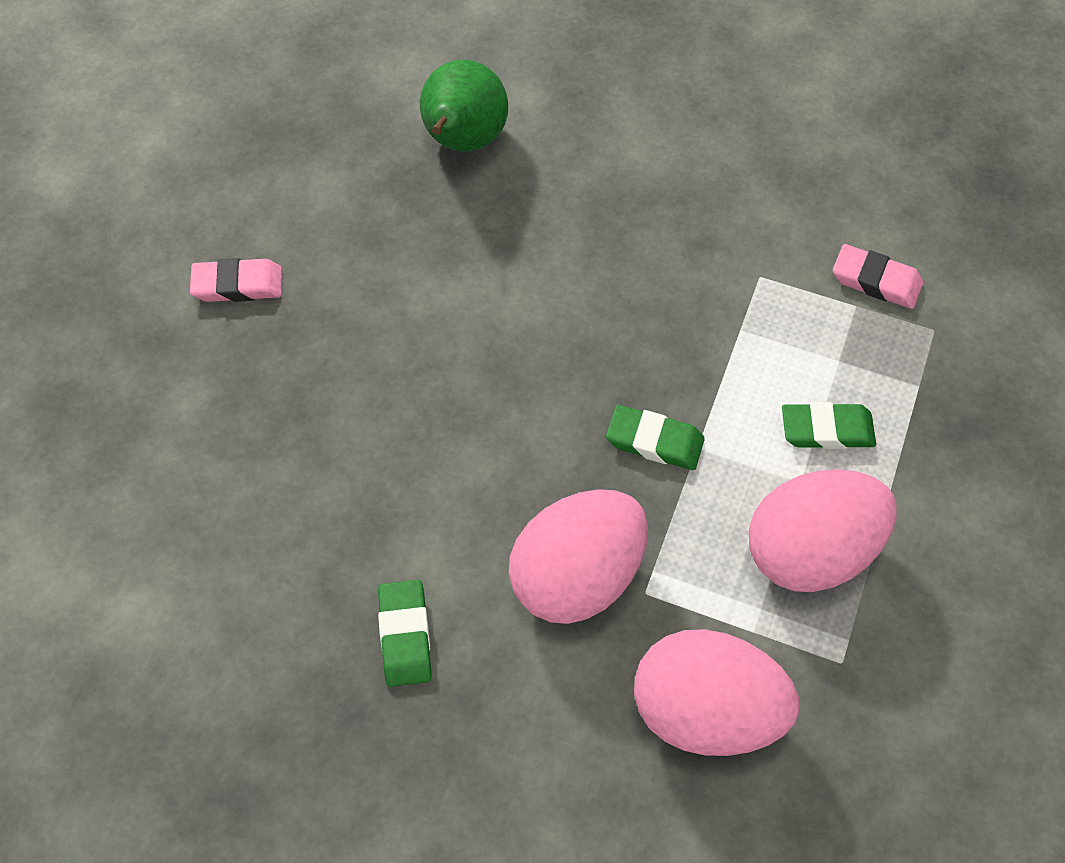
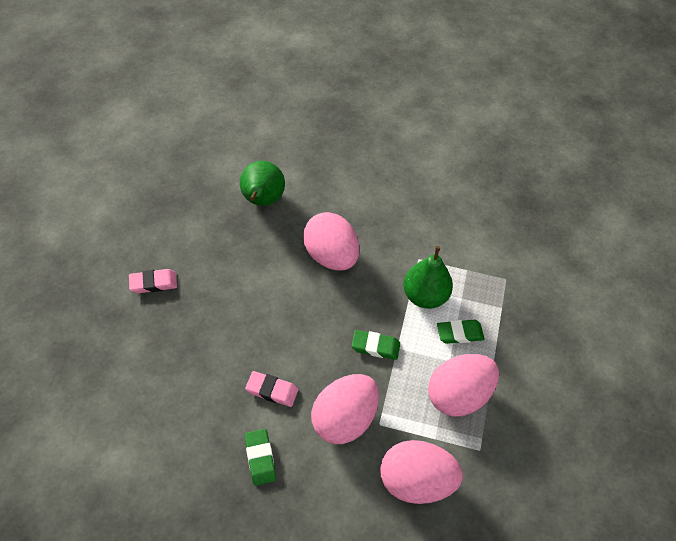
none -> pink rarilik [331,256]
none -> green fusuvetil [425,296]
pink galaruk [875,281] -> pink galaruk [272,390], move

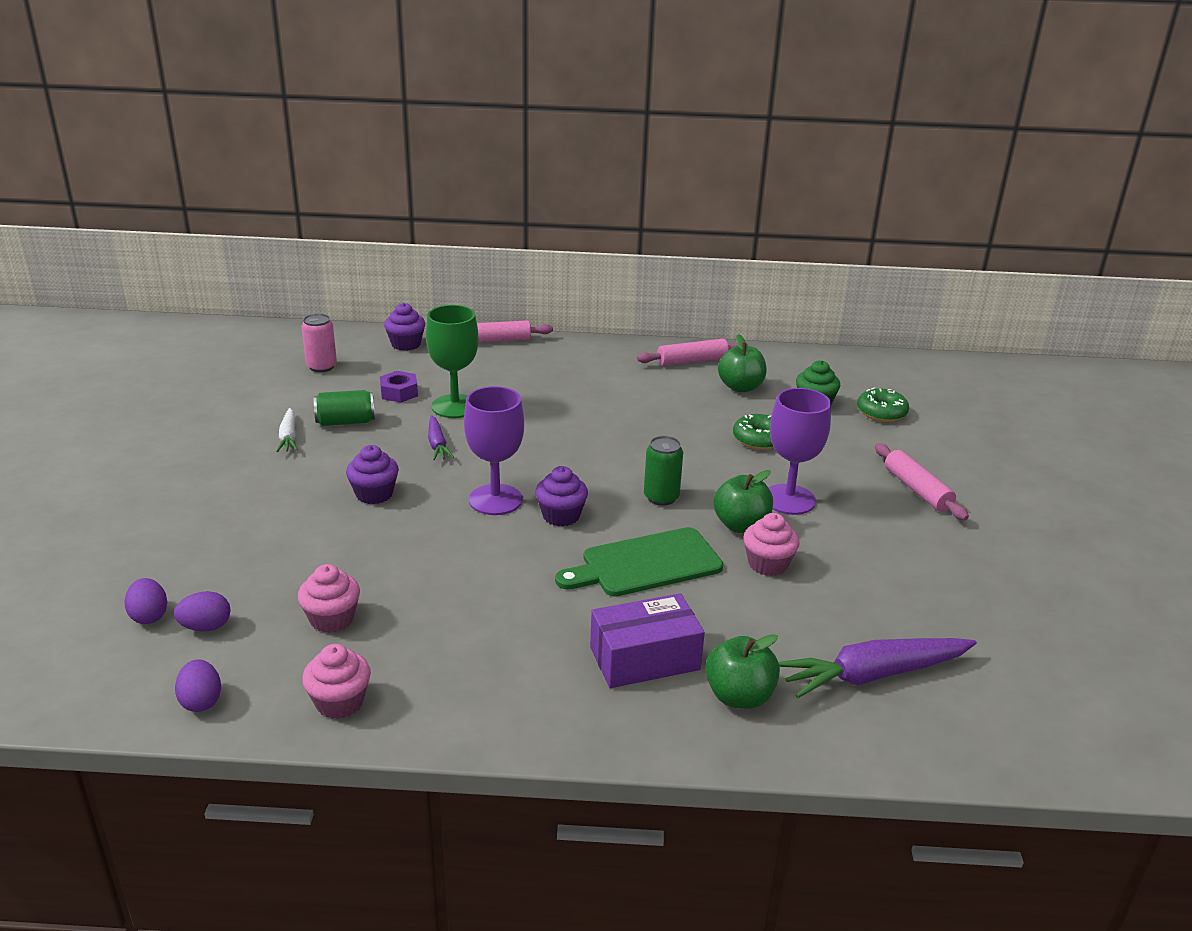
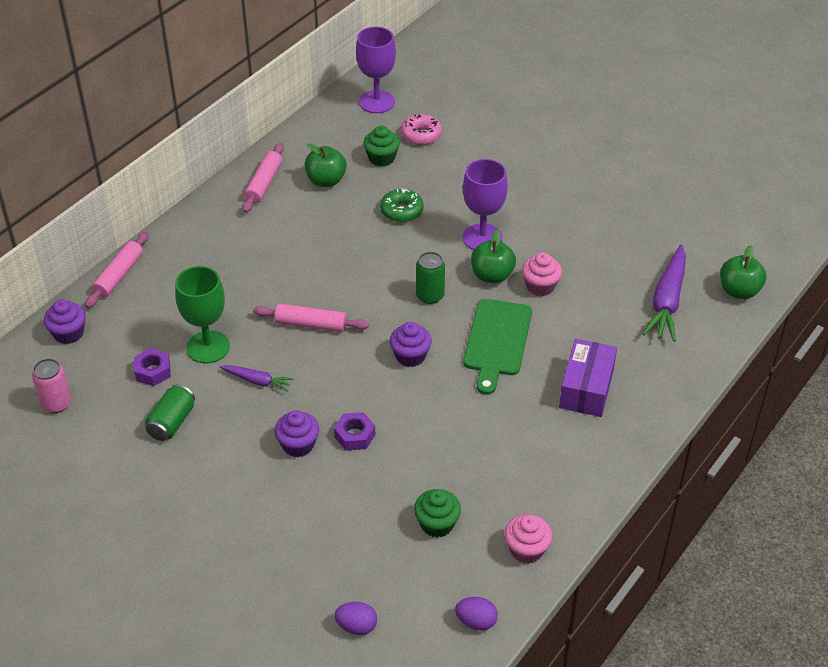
purple rarilik [206,627] -> none
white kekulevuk [288,437] -> none
none -> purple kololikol [354,435]
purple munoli [495,500] -> purple munoli [377,102], move
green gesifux [739,696] -> green gesifux [739,291], move
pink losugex [917,490] -> pink losugex [311,324], move
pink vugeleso [332,619] -> green vugeleso [437,524]
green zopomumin [881,412] -> pink zopomumin [421,135]

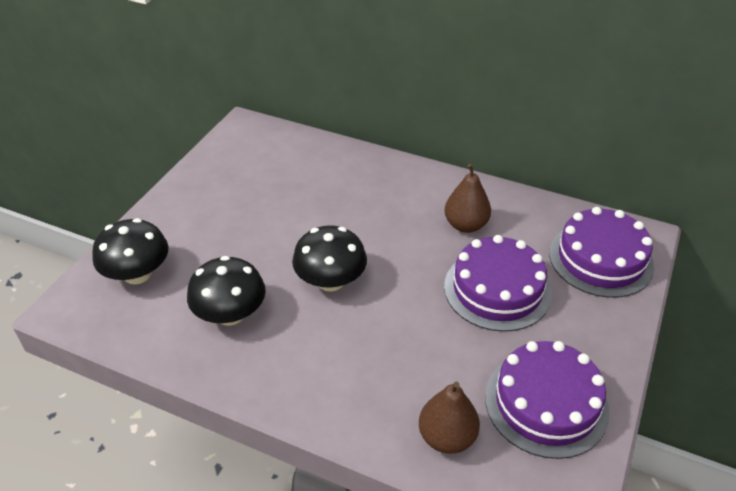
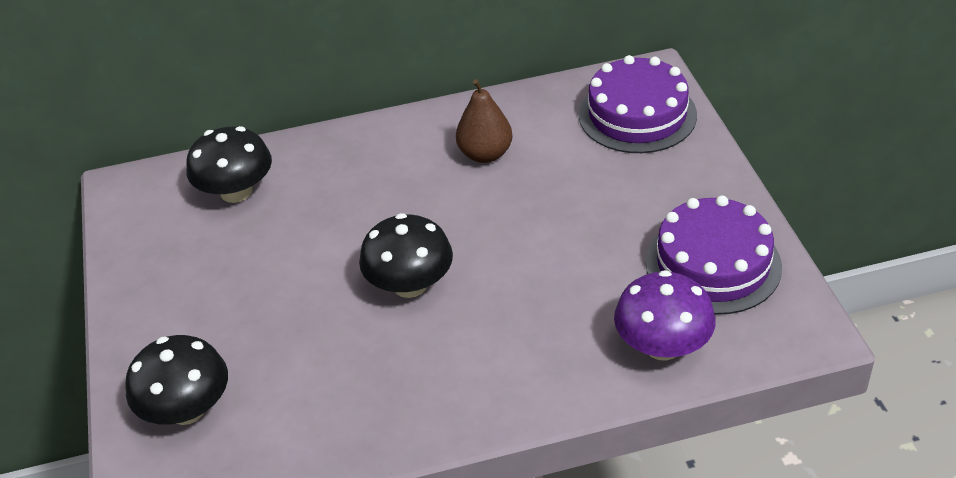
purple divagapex [497,289] -> none
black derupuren [230,314] -> black derupuren [236,191], move
brown fusuvetil [447,437] -> purple derupuren [662,346]

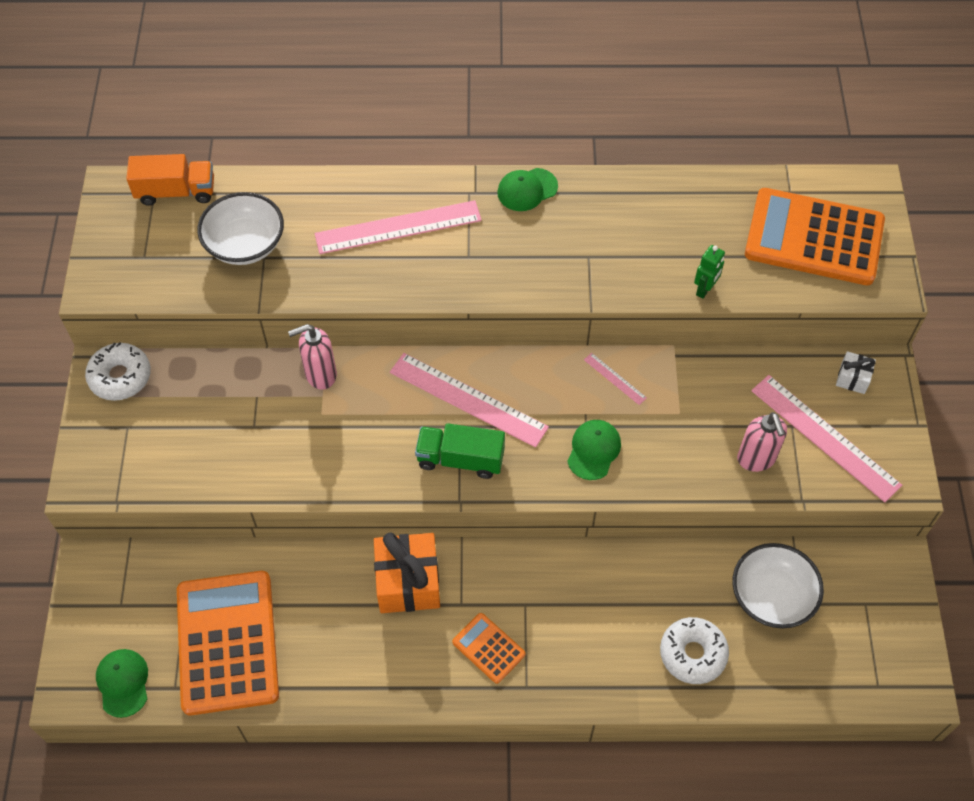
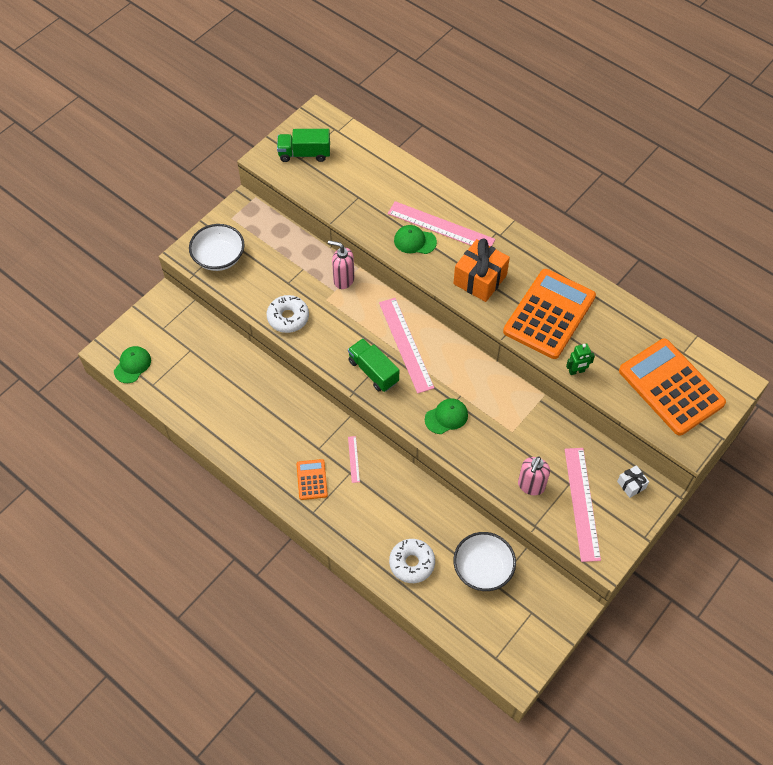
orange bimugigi [176,192] -> none
none -> green bimugigi [304,154]
white zopomumin [120,377] -> white zopomumin [288,317], move
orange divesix [227,642] -> orange divesix [549,314], move
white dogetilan [245,244] -> white dogetilan [219,257], move
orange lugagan [408,582] -> orange lugagan [480,279], move
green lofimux [527,190] -> green lofimux [415,241], move
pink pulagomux [615,378] -> pink pulagomux [353,459], move

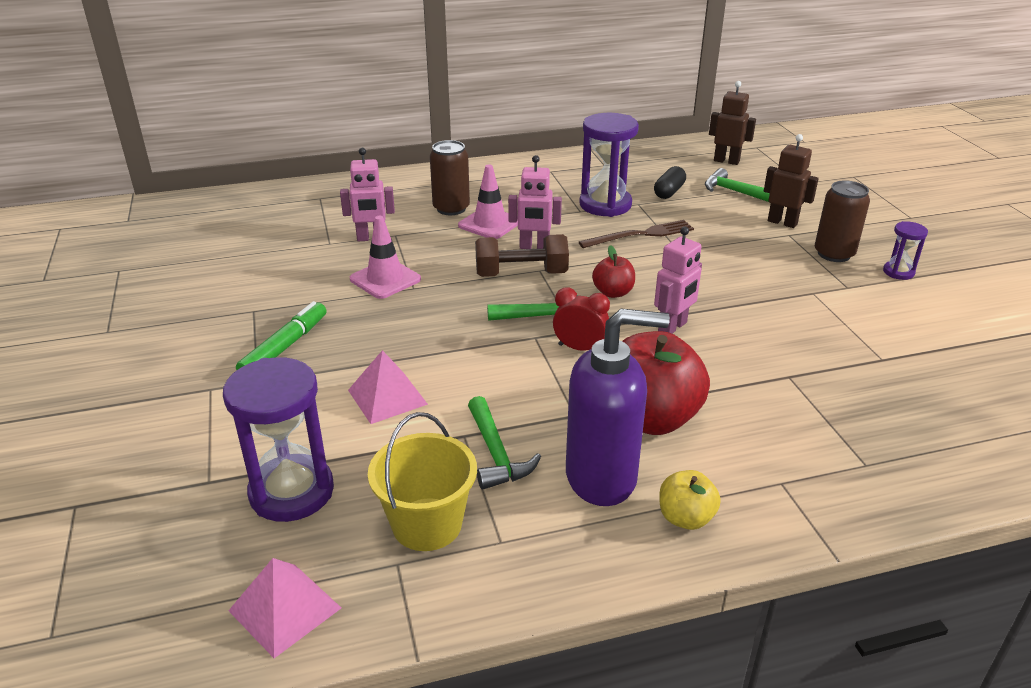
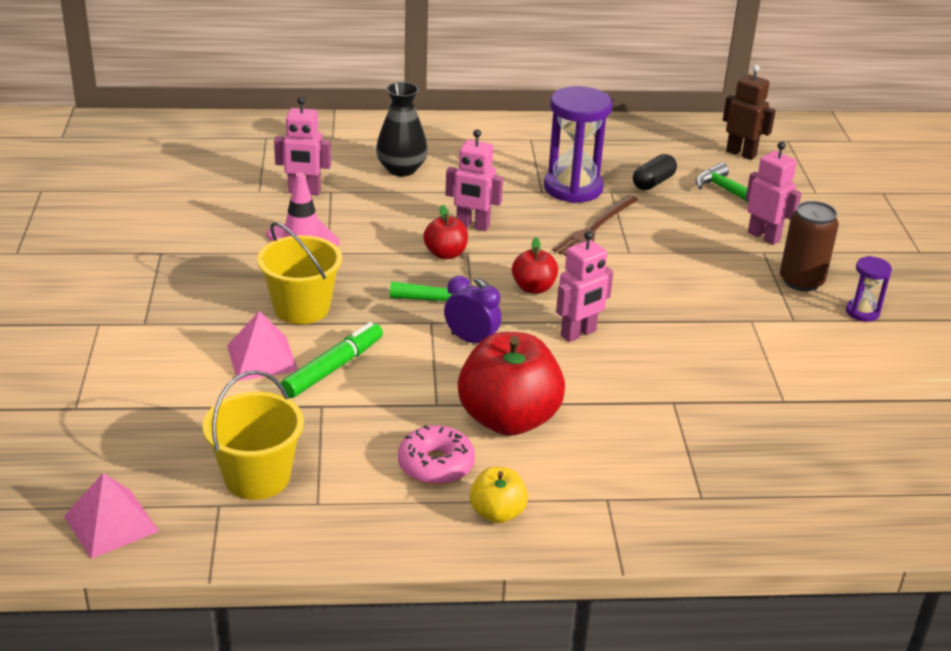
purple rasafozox [292,492] -> none
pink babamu [490,224] -> none
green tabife [496,454] -> none
none -> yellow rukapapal [302,308]
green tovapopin [285,347] -> green tovapopin [333,368], move
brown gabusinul [451,208] -> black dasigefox [401,169]
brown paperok [521,274] -> red gesifux [445,254]
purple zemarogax [602,477] -> pink zopomumin [436,465]
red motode [579,348] -> purple motode [471,340]
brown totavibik [782,222] -> pink totavibik [764,236]
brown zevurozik [640,235] -> brown zevurozik [595,228], 135 degrees clockwise

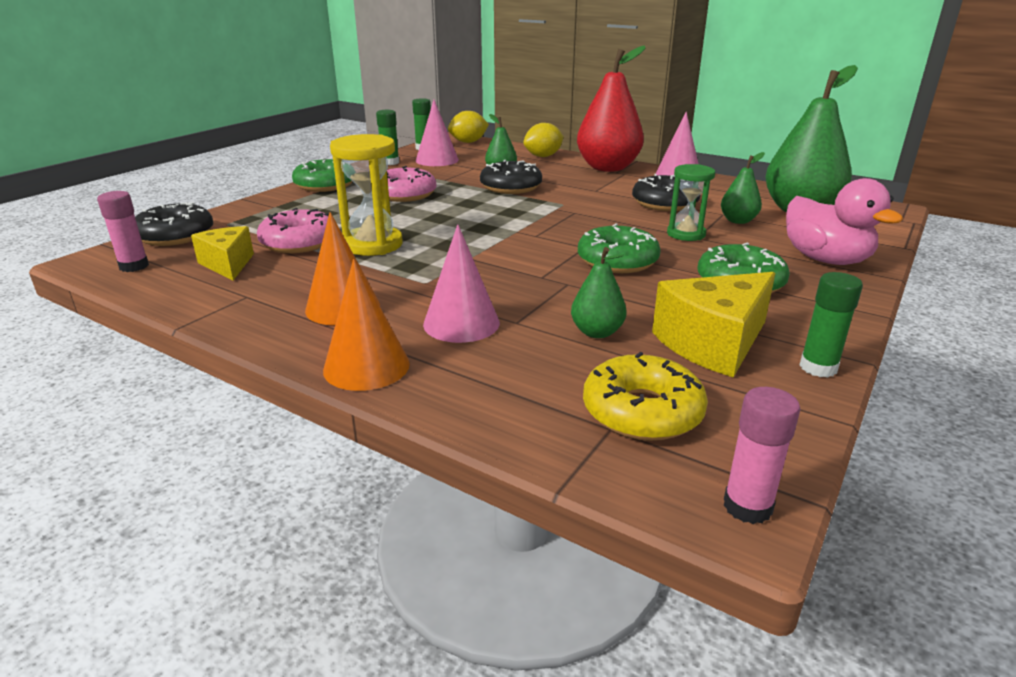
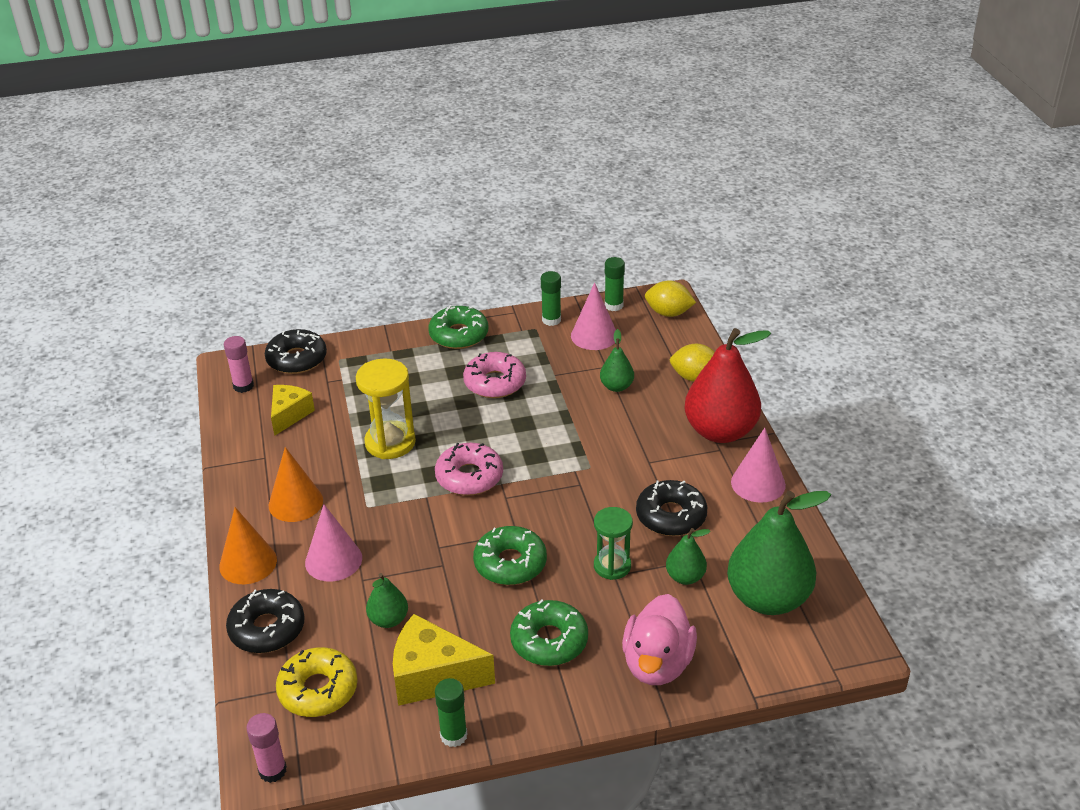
pink zopomumin [299,242] -> pink zopomumin [469,477], move
black zopomumin [511,187] -> black zopomumin [267,629], move

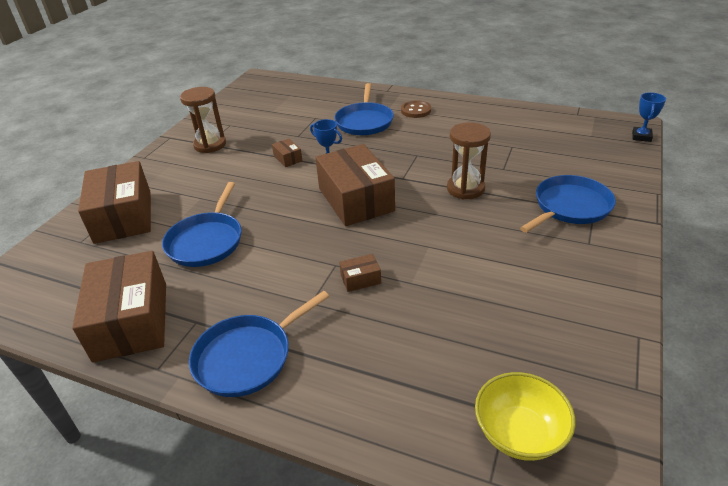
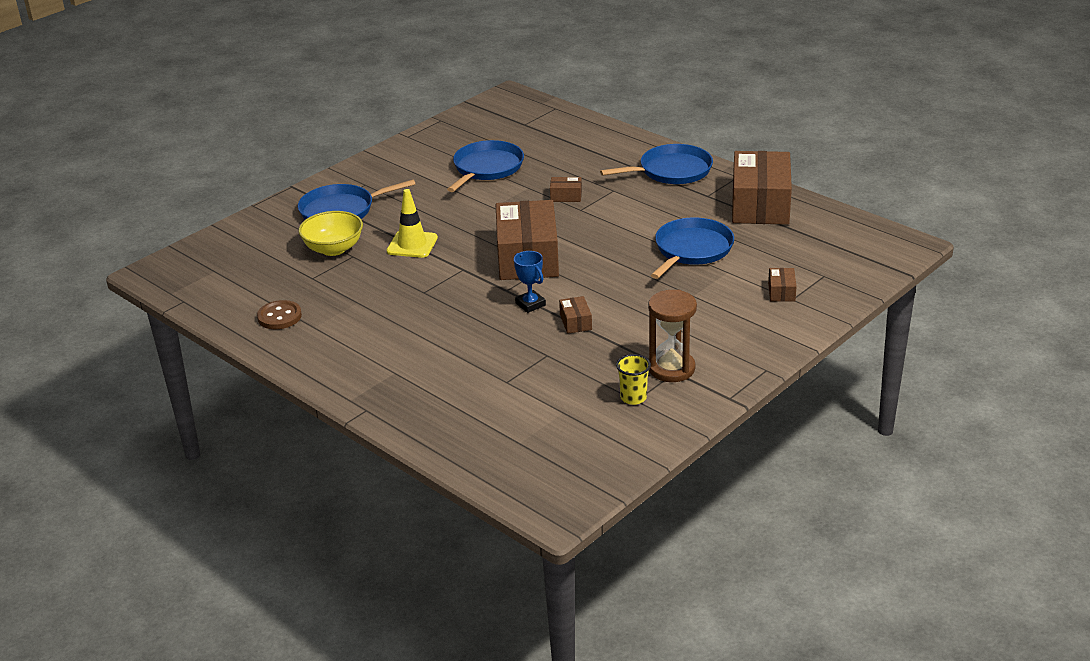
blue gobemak [641,136] -> none
none -> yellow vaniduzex [633,398]
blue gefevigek [364,121] -> blue gefevigek [486,168], move
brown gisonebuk [416,110] -> brown gisonebuk [279,317], move
yellow dogetilan [519,433] -> yellow dogetilan [333,249], move
brown rasafozox [465,189] -> yellow babamu [412,245]
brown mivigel [123,216] -> brown mivigel [781,292], x0.41

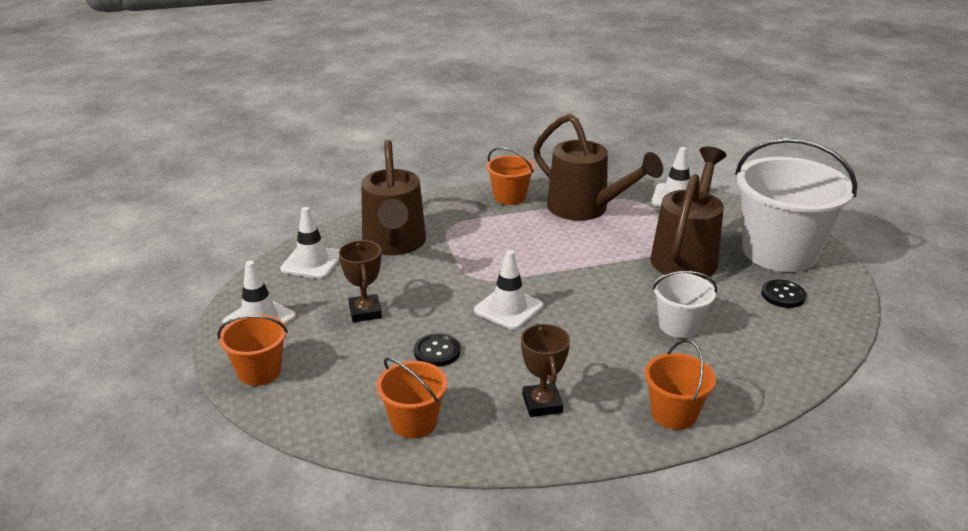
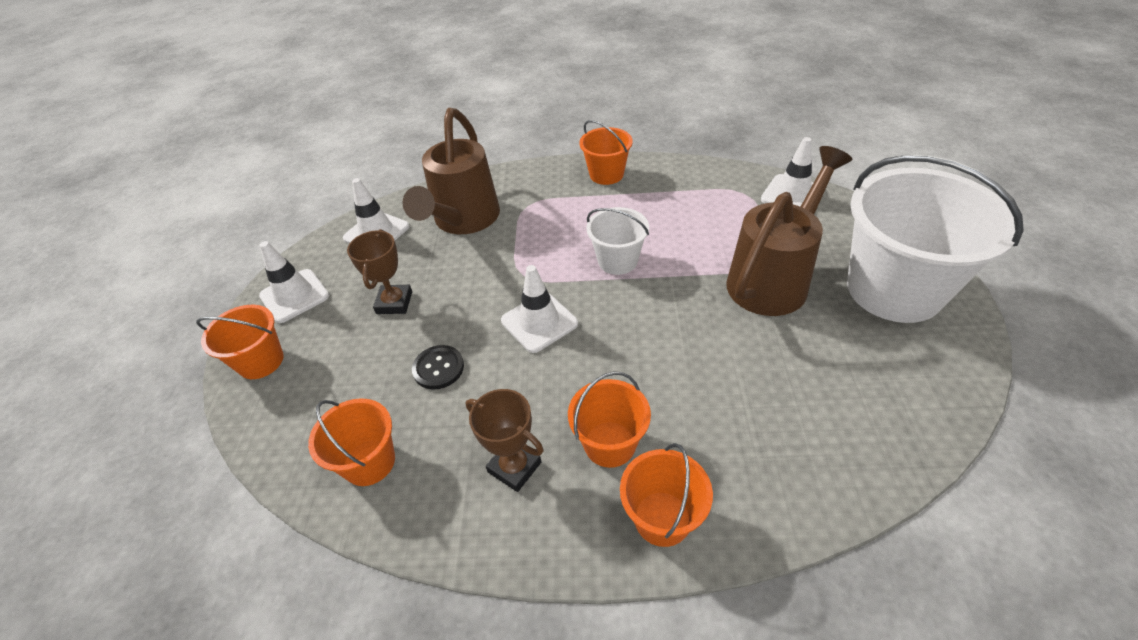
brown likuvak [585,209] -> none
black gisonebuk [783,295] -> none
none -> orange rukapapal [610,444]
white rukapapal [679,325] -> white rukapapal [617,261], move
brown gobemak [542,404] -> brown gobemak [514,467], 60 degrees counterclockwise

